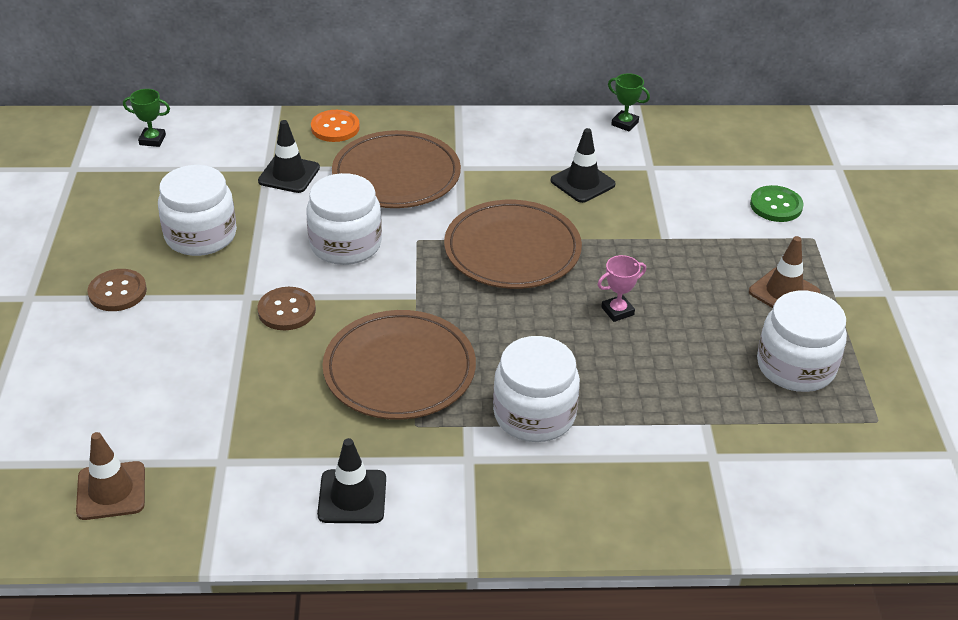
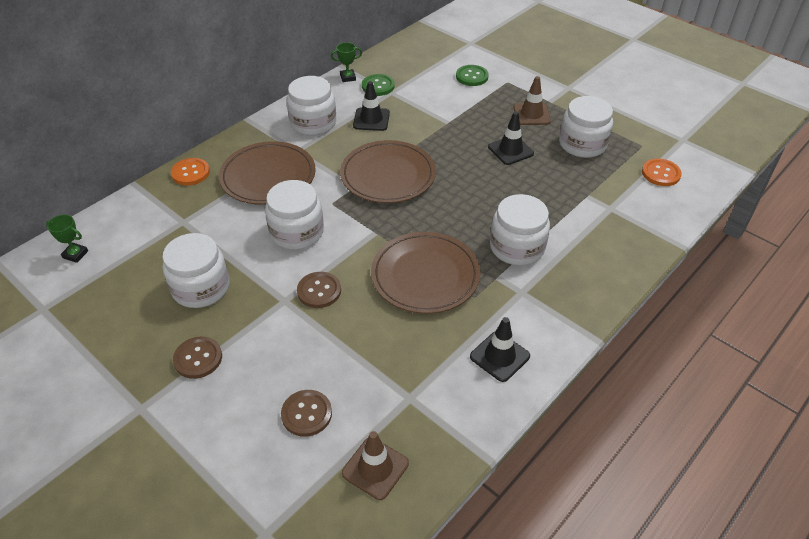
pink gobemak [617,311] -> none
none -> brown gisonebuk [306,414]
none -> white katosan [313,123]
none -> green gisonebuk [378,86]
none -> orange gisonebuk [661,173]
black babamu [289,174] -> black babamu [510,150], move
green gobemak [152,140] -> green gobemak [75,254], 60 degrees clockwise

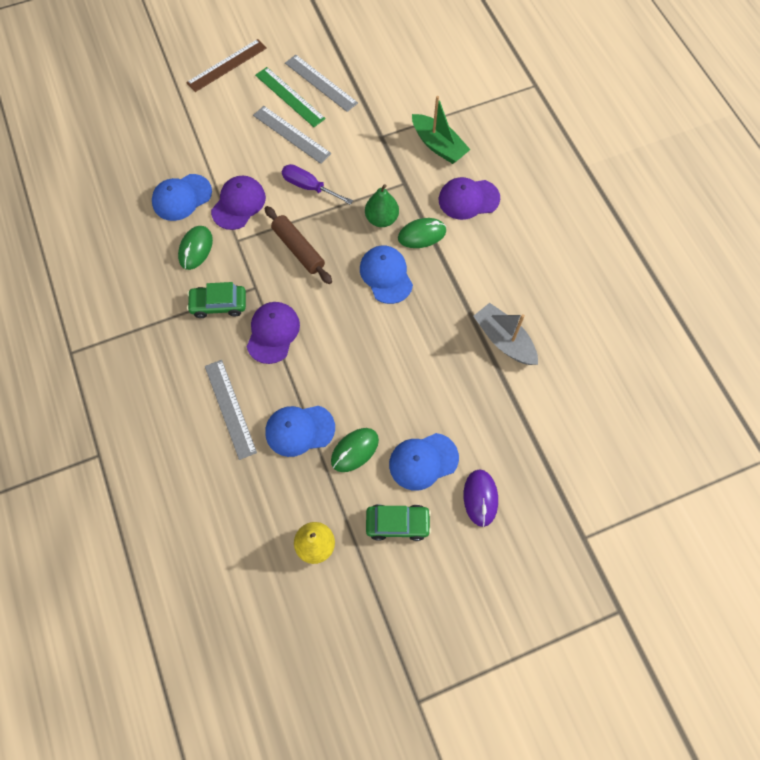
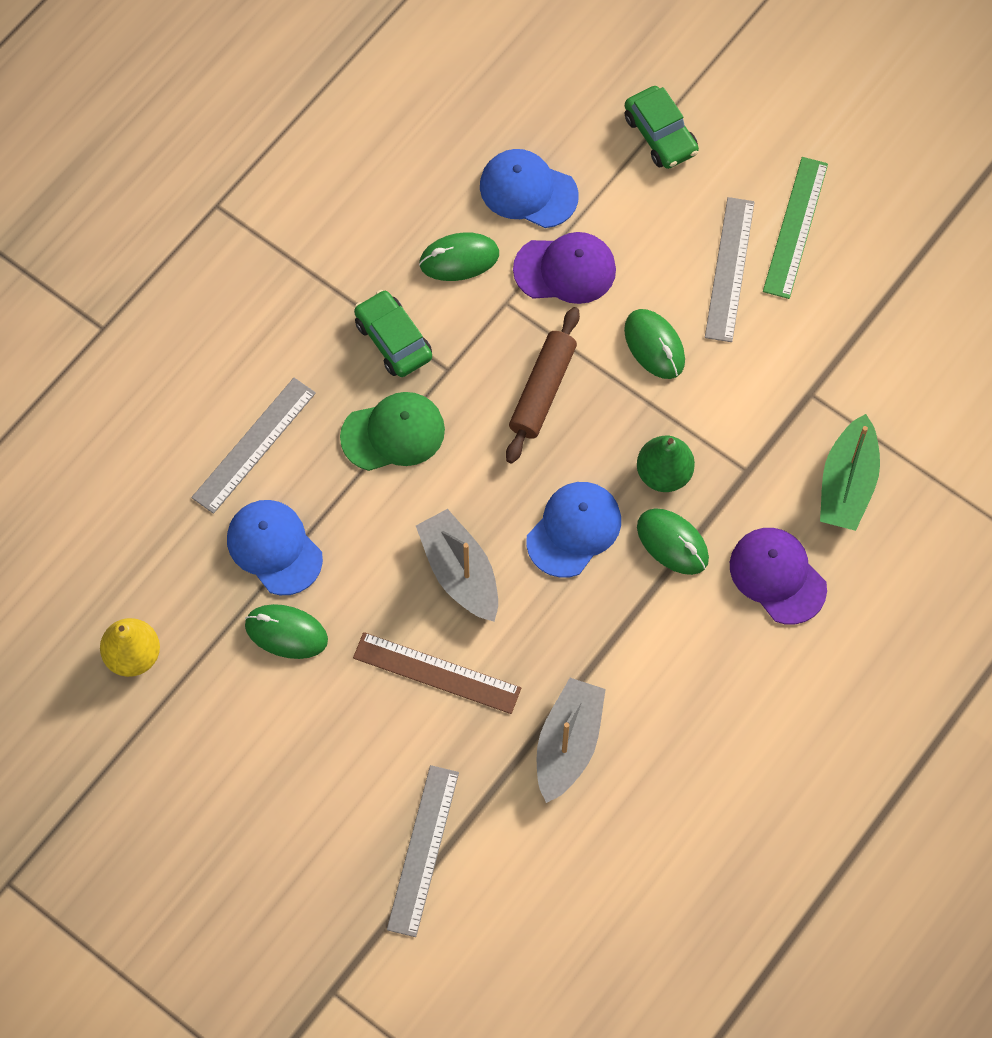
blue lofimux [423,461] -> none
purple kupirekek [480,498] -> none
none -> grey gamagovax [460,572]
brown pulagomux [227,65] -> brown pulagomux [437,672], move
grey pulagomux [321,83] -> grey pulagomux [423,850], move
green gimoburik [397,523] -> green gimoburik [660,135], move
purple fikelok [309,187] -> green kupirekek [654,345]
purple lofimux [273,333] -> green lofimux [393,433]

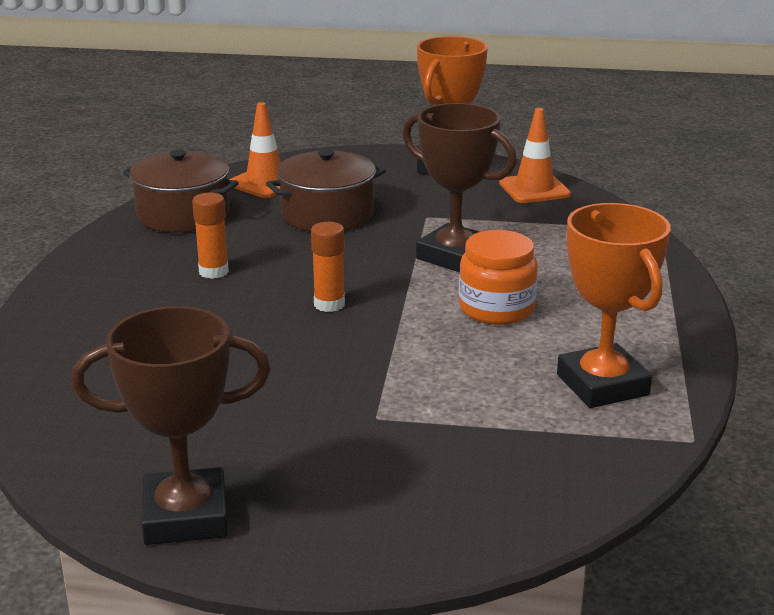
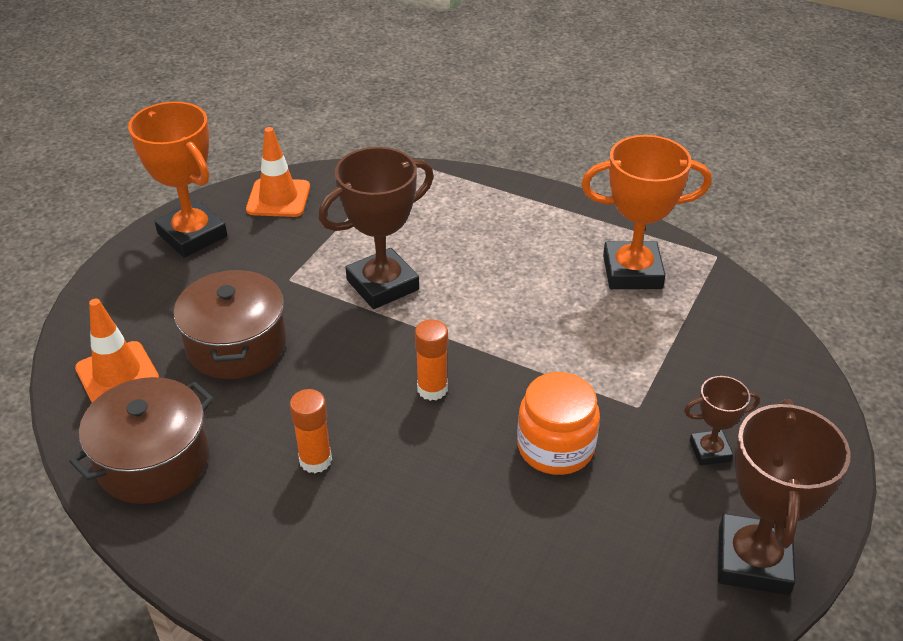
none -> brown gobemak [710,451]
orange katosan [496,309] -> orange katosan [555,447], move

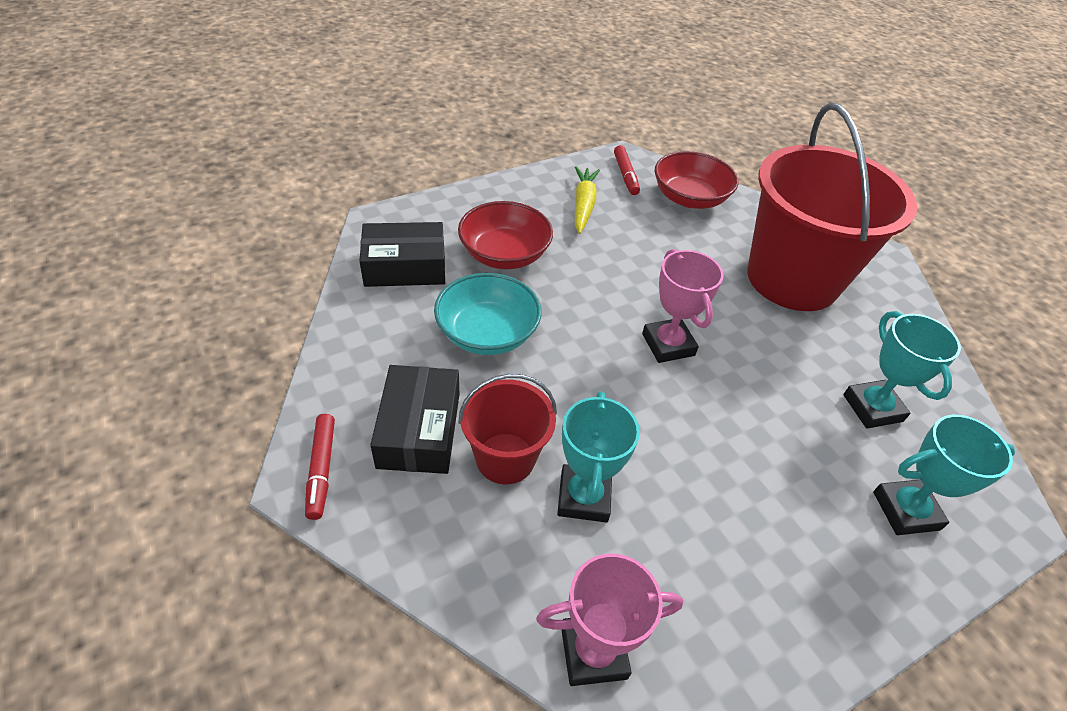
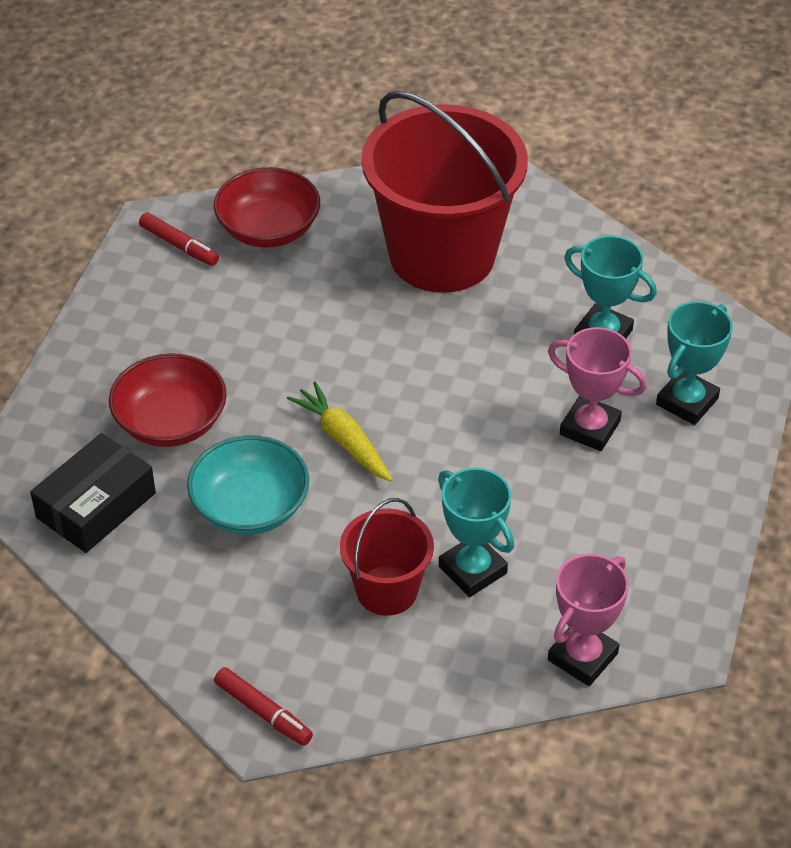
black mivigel [419,430] -> none
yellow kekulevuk [583,205] -> yellow kekulevuk [343,440], move
pink gobemak [668,344] -> pink gobemak [590,428], move

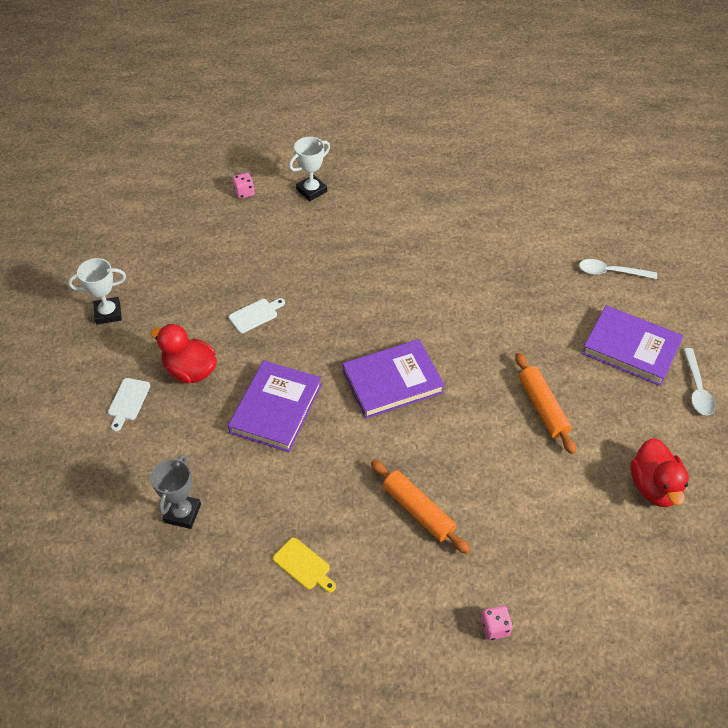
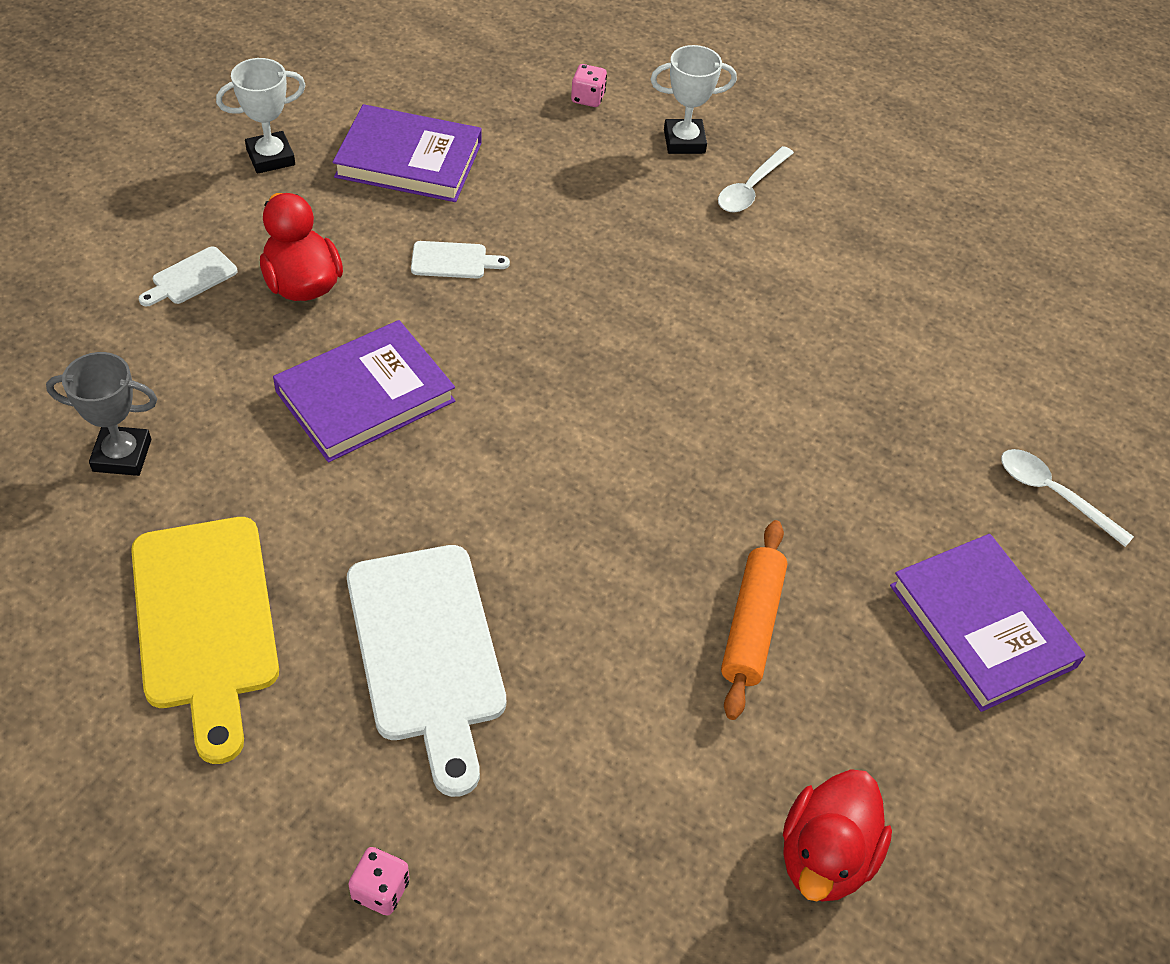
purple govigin [392,382] -> purple govigin [409,160], move
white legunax [697,388] -> white legunax [751,188], move
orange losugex [418,511] -> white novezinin [427,652]
white gobemak [108,313] -> white gobemak [270,157], 45 degrees counterclockwise
grey gobemak [182,513] -> grey gobemak [122,455], 45 degrees clockwise
yellow novezinin [303,565] -> yellow novezinin [205,622], x2.27

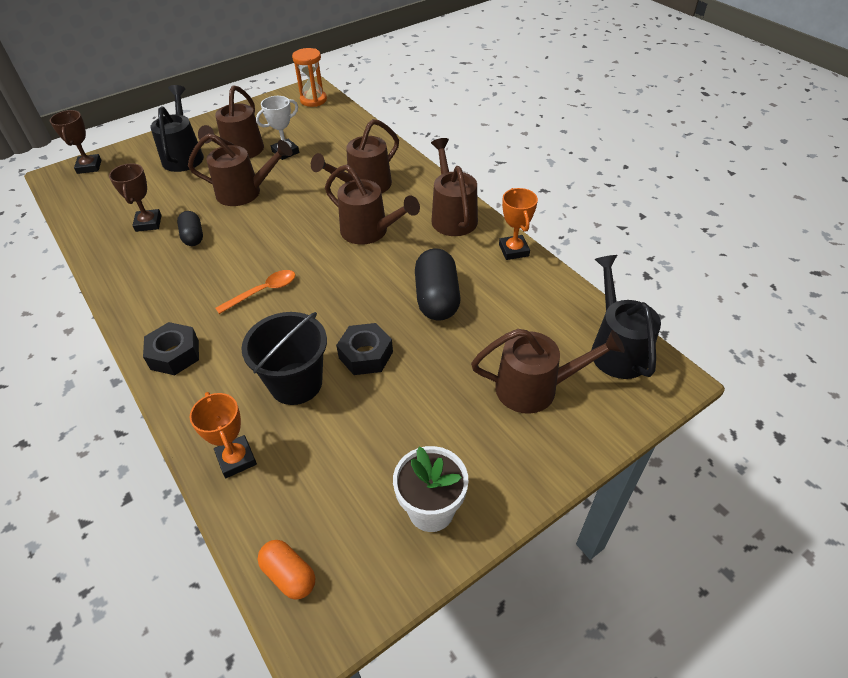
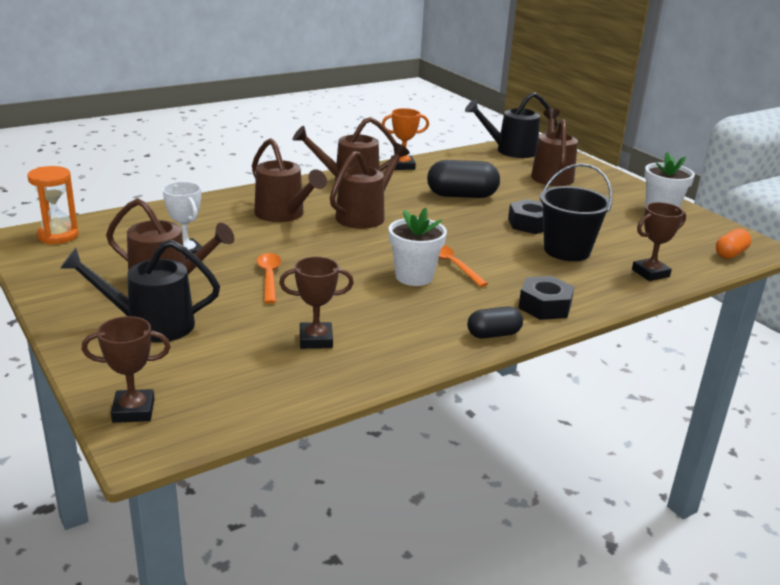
none -> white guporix [414,276]
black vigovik [193,236] -> black vigovik [493,334], move
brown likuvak [246,192] -> orange legunax [269,277]
orange gobemak [236,459] -> brown gobemak [650,273]

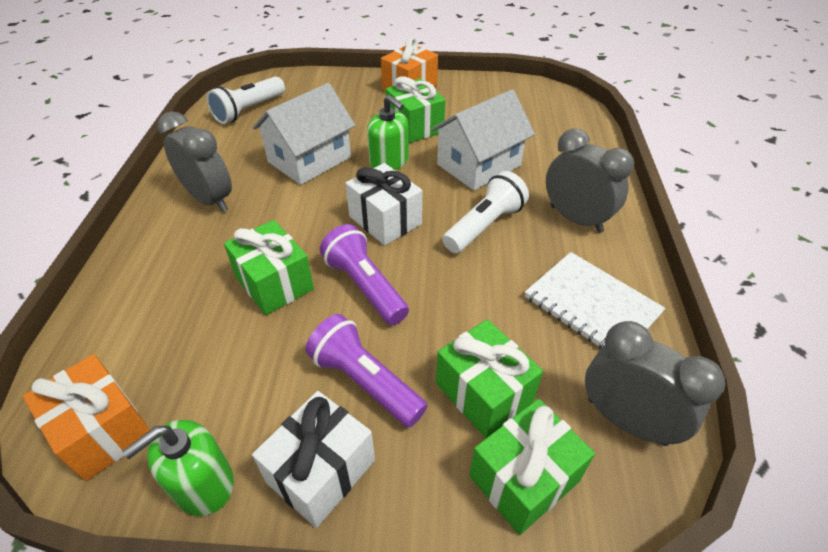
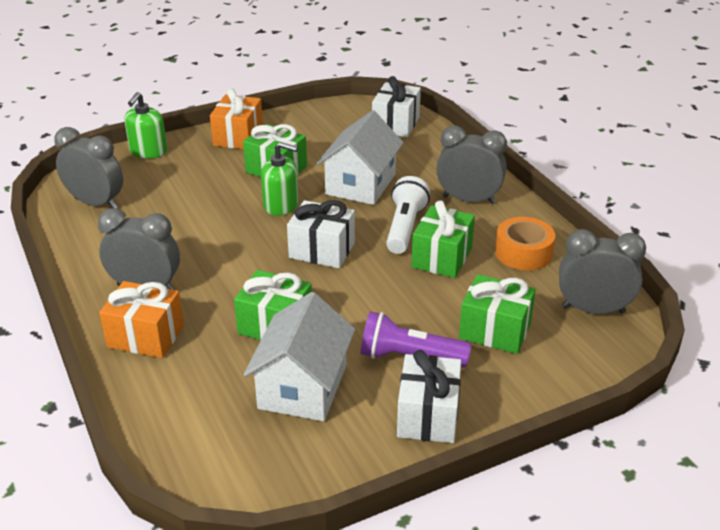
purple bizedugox [365,286] -> none
none -> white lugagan [395,124]
orange lugagan [103,431] -> orange lugagan [145,336], move
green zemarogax [203,484] -> green zemarogax [148,151], move
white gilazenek [309,159] -> white gilazenek [302,387], move
green lugagan [524,478] -> green lugagan [441,257], move
white bizedugox [249,110] -> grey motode [96,203]
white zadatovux [592,305] -> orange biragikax [523,253]

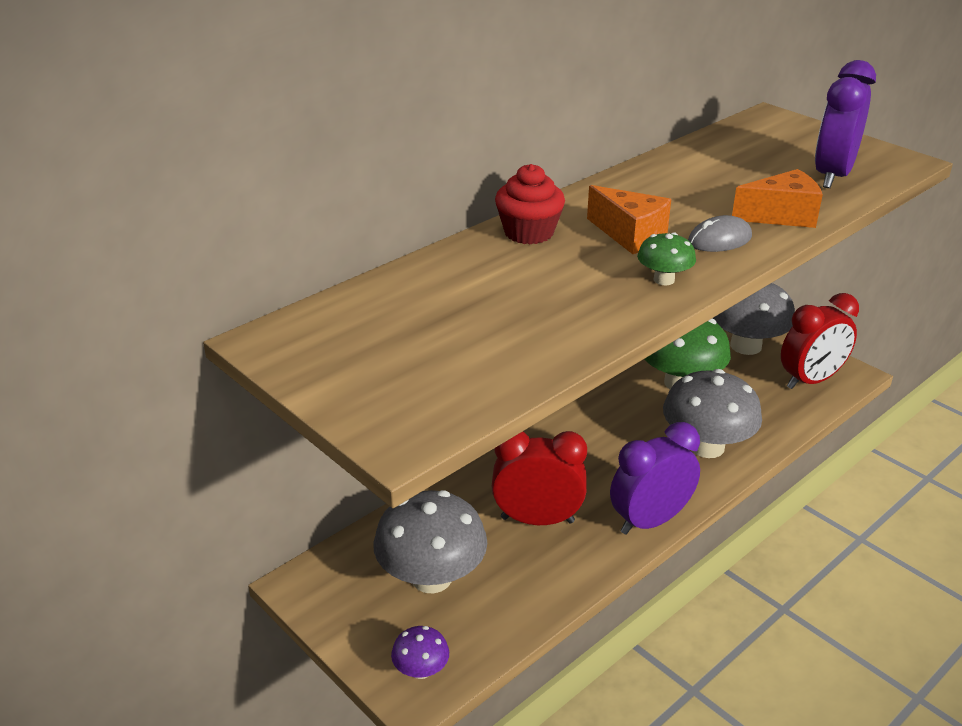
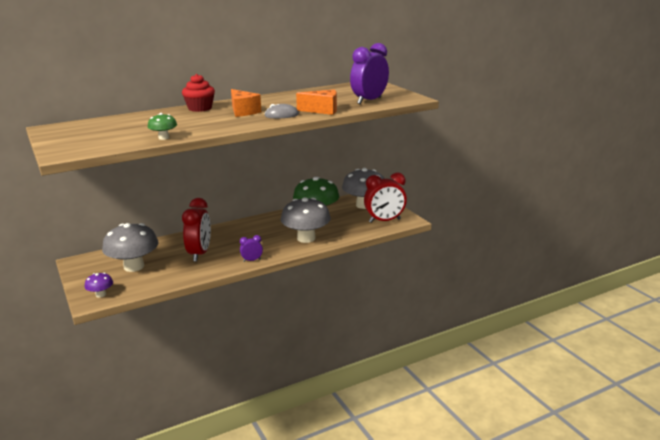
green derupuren [664,280] -> green derupuren [164,138], move
red motode [537,520] -> red motode [199,254], 75 degrees clockwise
purple motode [650,521] -> purple motode [252,260], x0.48

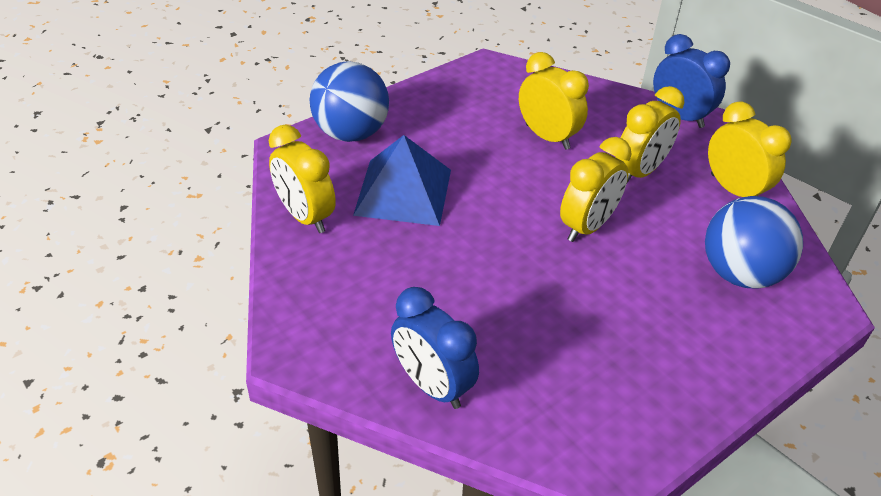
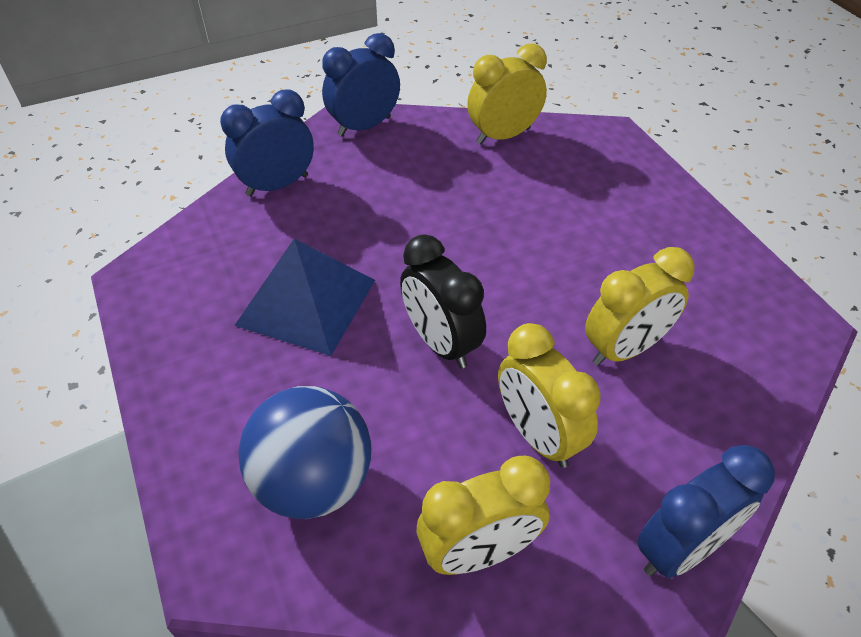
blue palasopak [351,133] -> none
none -> blue motode [364,126]
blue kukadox [403,191] -> blue kukadox [306,302], move
yellow motode [587,226] -> black motode [441,343]

